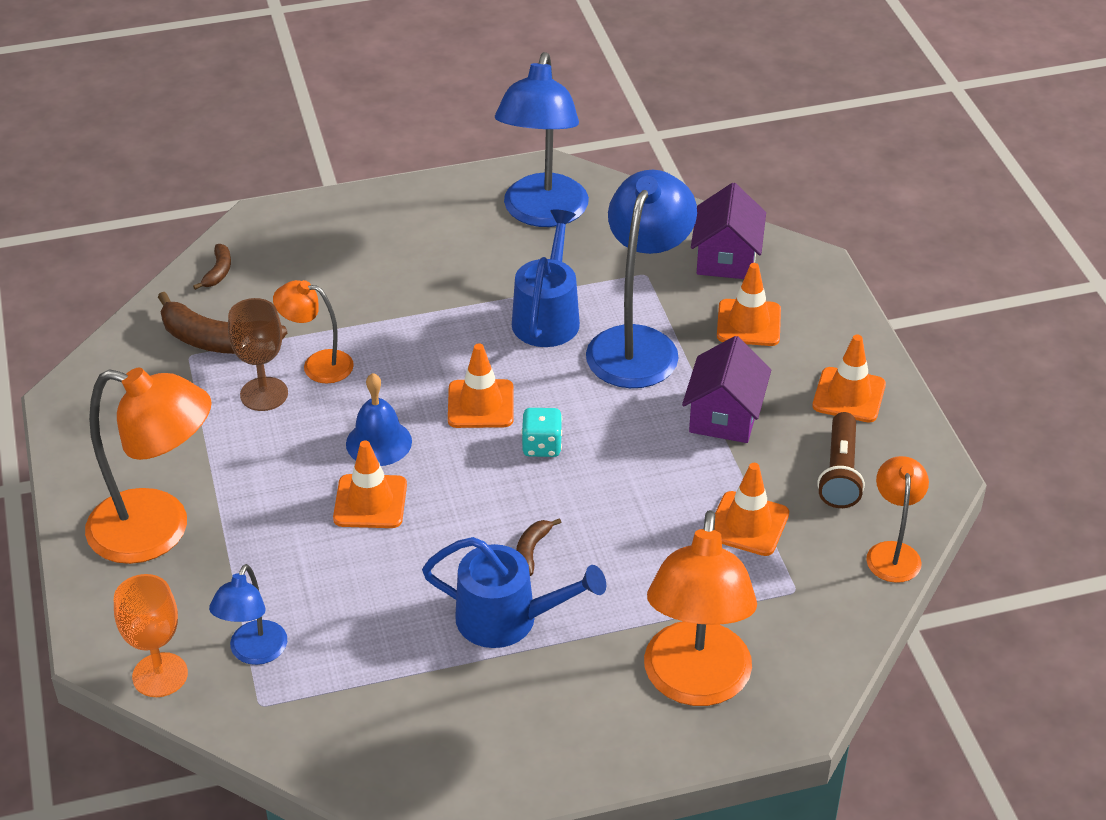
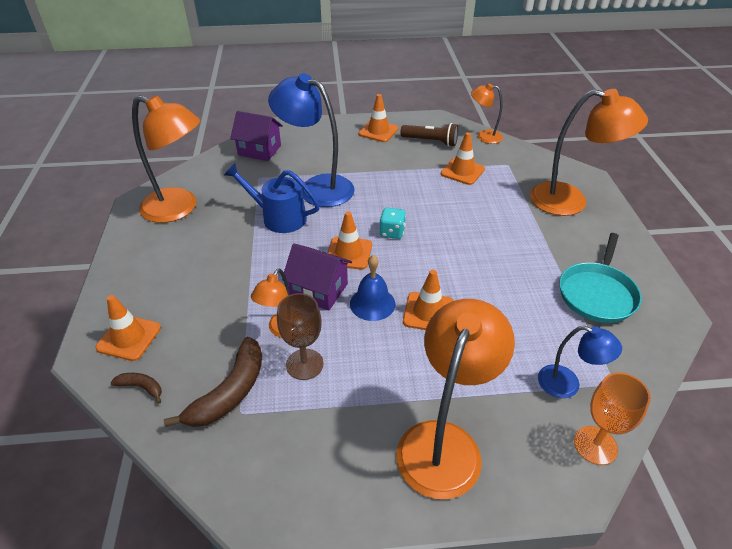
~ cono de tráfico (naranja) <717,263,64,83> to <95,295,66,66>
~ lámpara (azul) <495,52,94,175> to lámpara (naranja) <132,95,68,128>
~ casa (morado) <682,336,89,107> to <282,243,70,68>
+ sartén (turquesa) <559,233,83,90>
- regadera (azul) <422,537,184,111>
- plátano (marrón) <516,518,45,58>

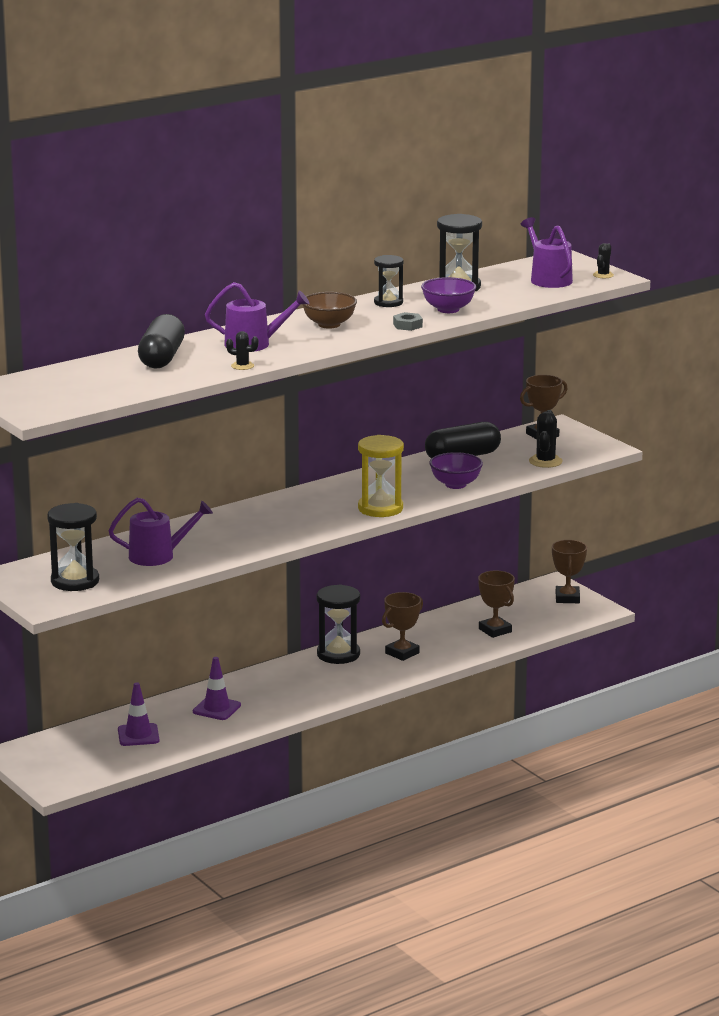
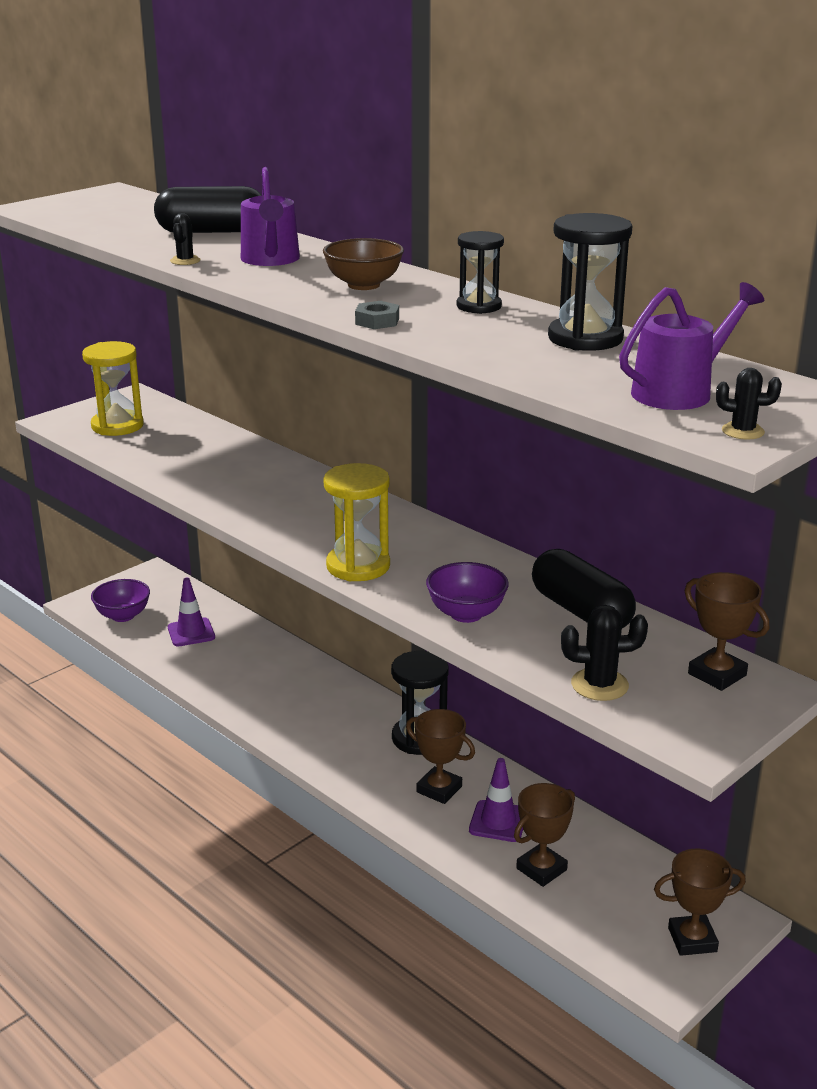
~ reloj de arena (negro) <47,503,52,88> to reloj de arena (amarillo) <82,341,62,95>
~ cuenco (morado) <421,277,55,36> to <91,579,59,43>
~ cono de tráfico (morado) <193,657,48,63> to <469,758,54,84>
- regadera (morado) <108,498,105,68>

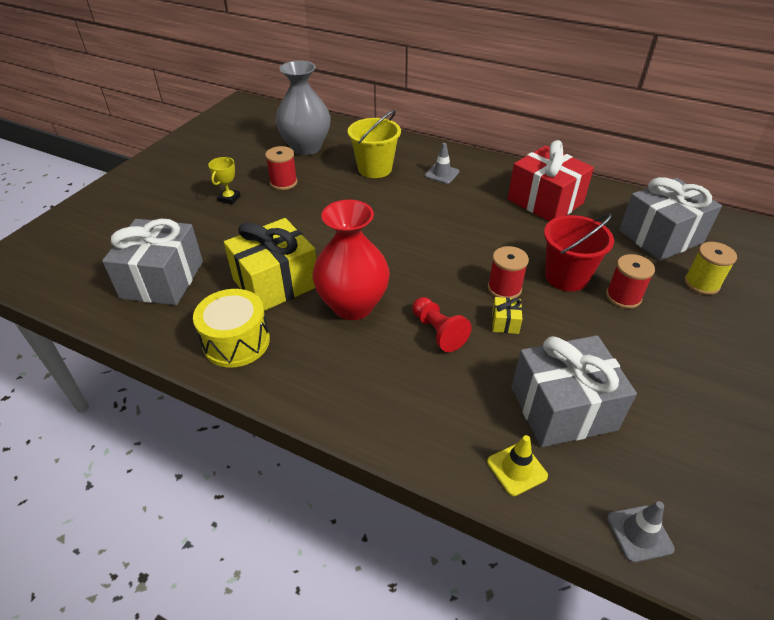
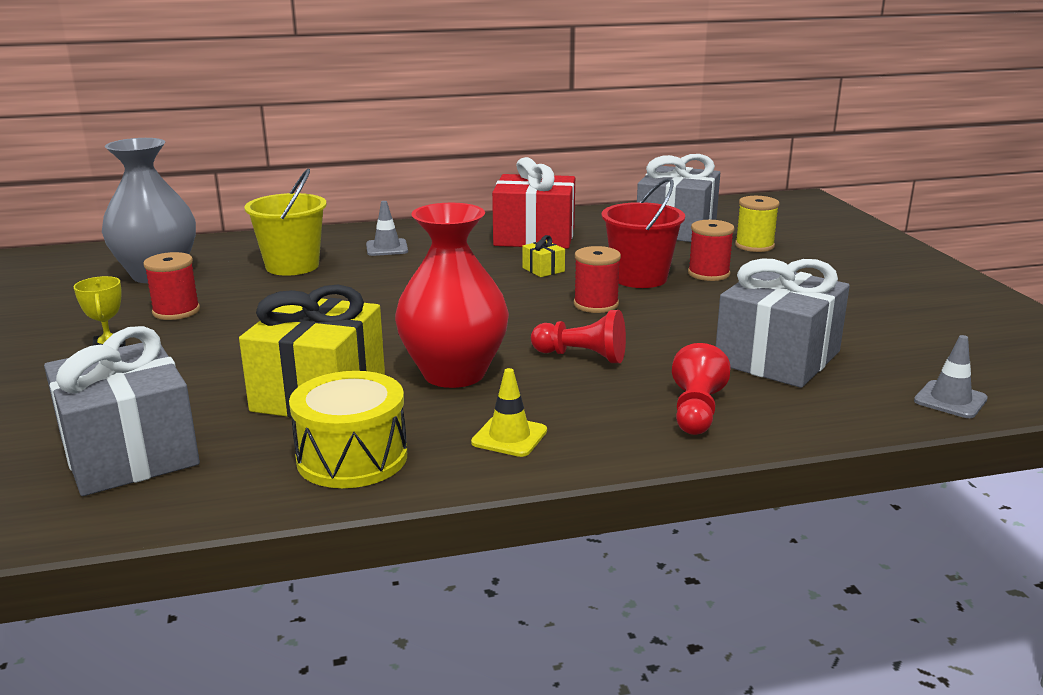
~ cono de tráfico (amarillo) <487,435,61,61> to <471,368,76,89>
~ regalo (amarillo) <492,297,30,37> to <522,235,43,42>
+ peón (rojo) <672,343,59,92>

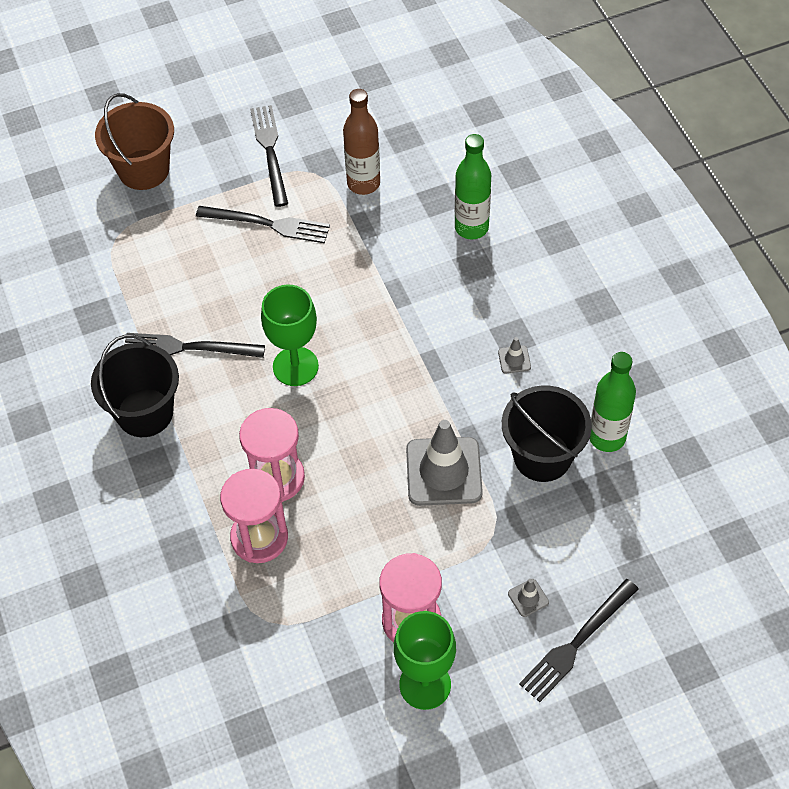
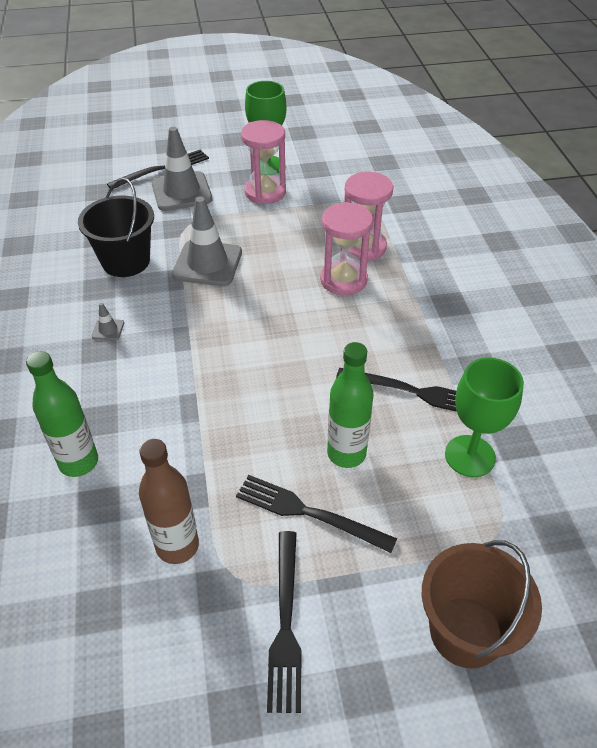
~ cono de tráfico (gris) <508,579,41,38> = <152,127,61,84> x2.38
~ botella (verde) <589,352,47,100> to <327,342,47,126>
~ copa (verde) <261,285,58,101> to <445,357,79,120>
- balde (negro) <91,334,88,103>

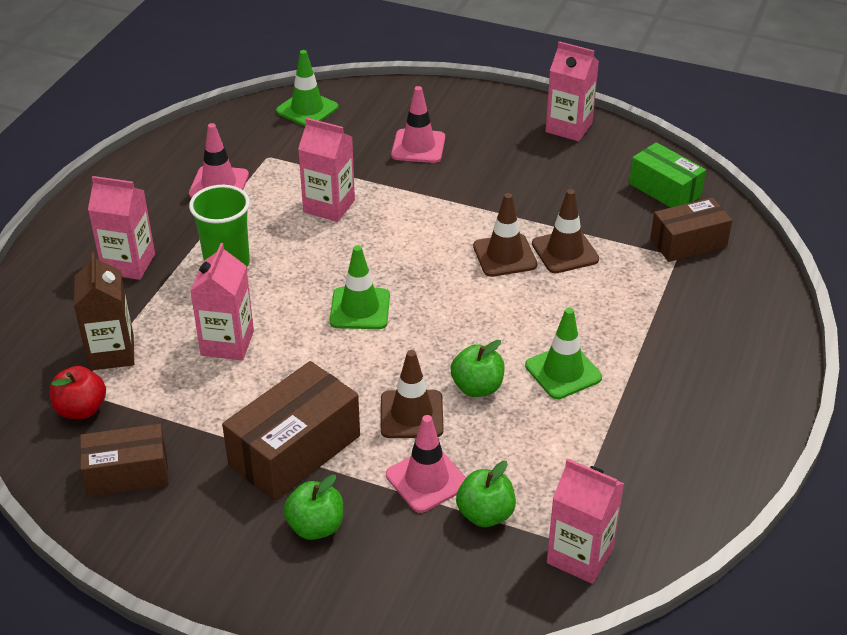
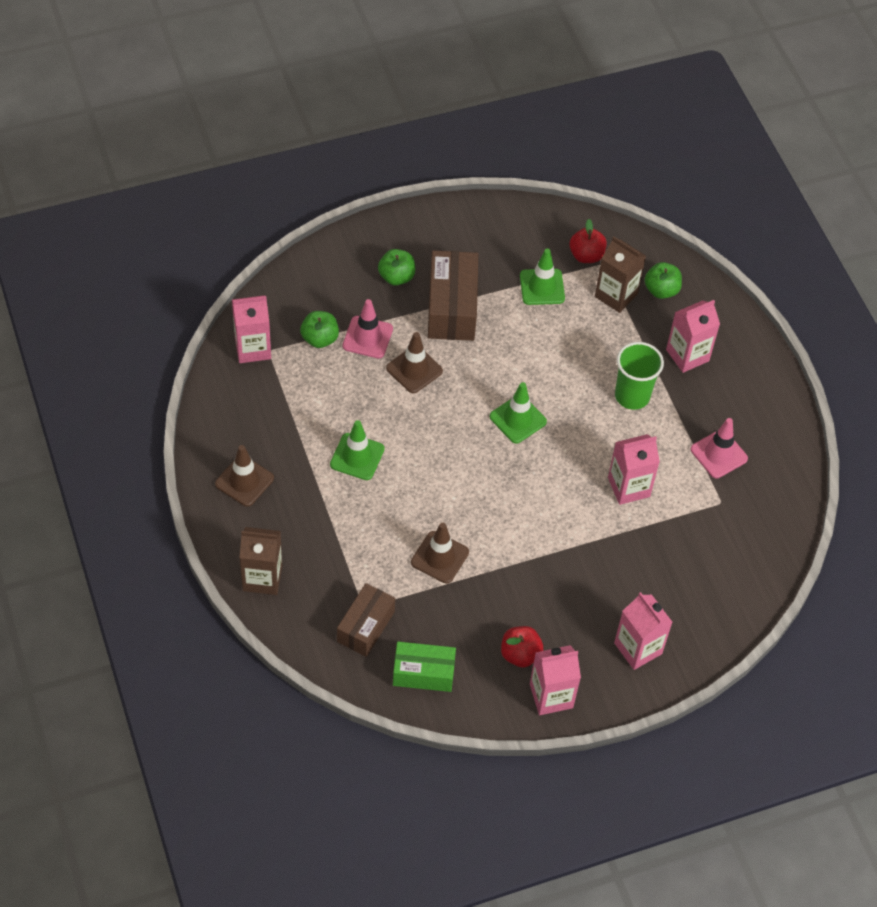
~ cono de tráfico (marrón) <473,193,64,84> to <215,445,59,62>
+ cartón de leche (marrón) <239,527,43,68>
+ manzana (rojo) <501,626,42,42>
~ cono de tráfico (verde) <276,50,62,77> to <520,249,45,56>
~ cartón de leche (rosa) <190,243,64,117> to <614,592,59,78>
~ manzana (verde) <450,340,55,57> to <645,262,37,37>
- caja (marrón) <80,424,89,73>
- cono de tráfico (rosa) <391,86,54,77>

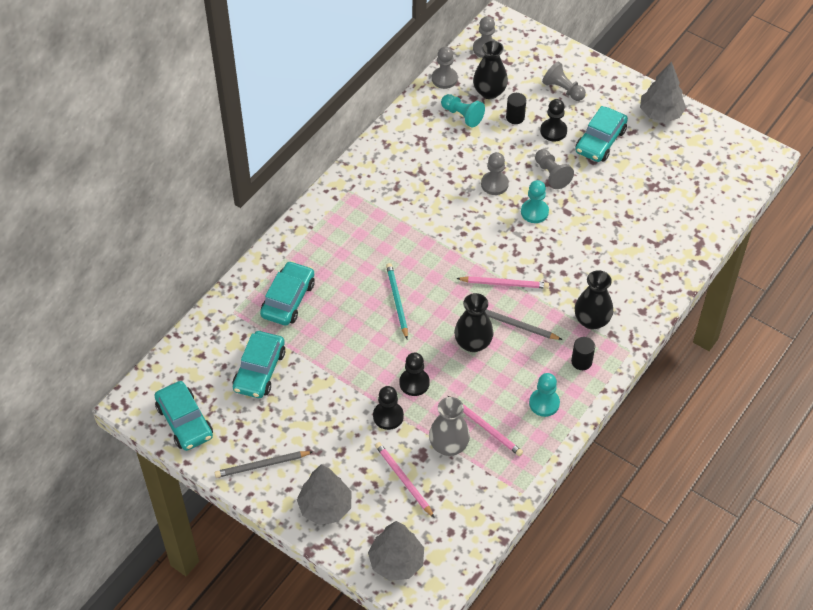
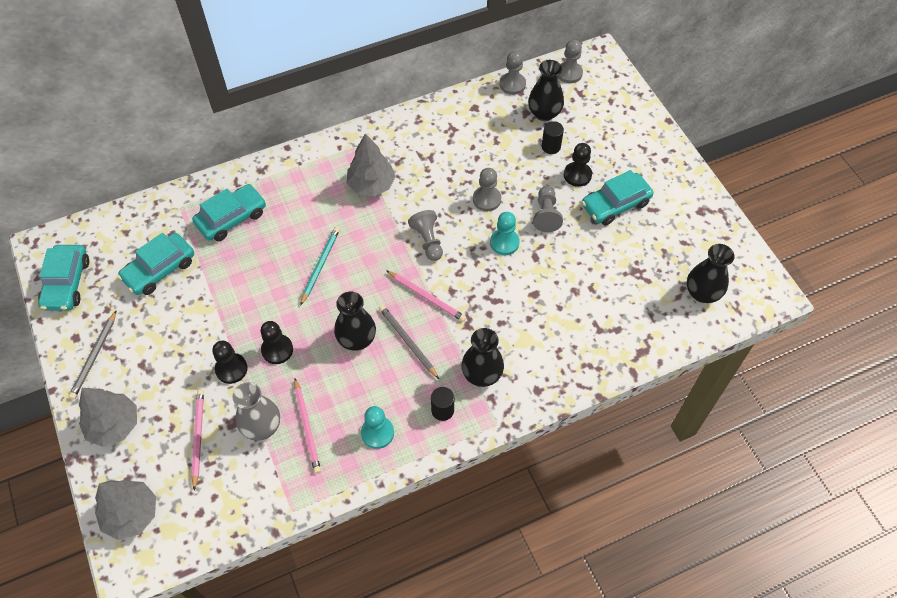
~ lápiz (gris) <215,451,98,27> = <69,311,47,88> 90 degrees counterclockwise
~ árbol (gris) <640,61,46,61> to <347,133,49,63>
~ peón (gris) <542,61,44,40> to <408,210,35,51>
+ florero (negro) <687,244,48,59>
- peón (turquesa) <441,94,44,33>

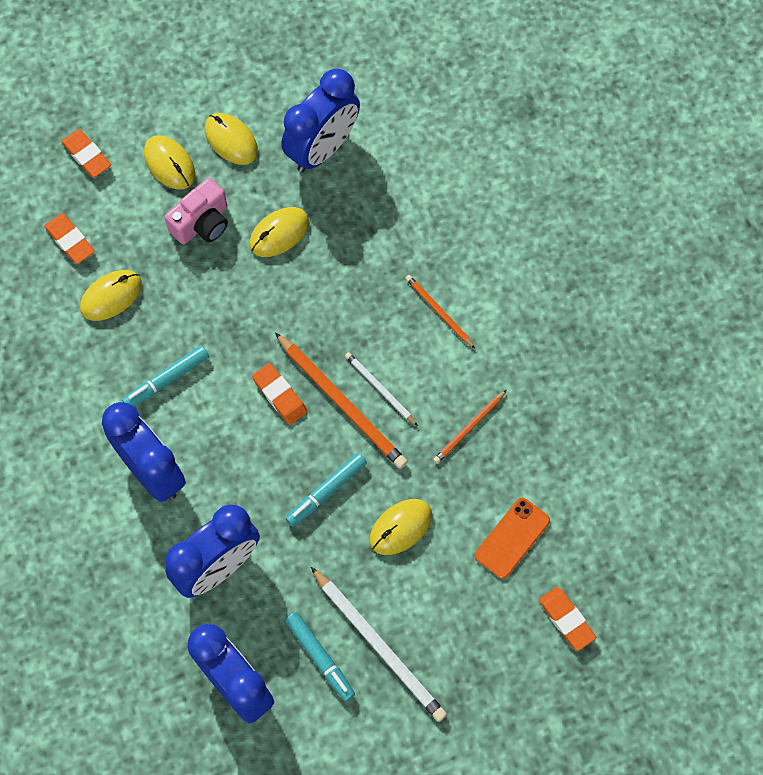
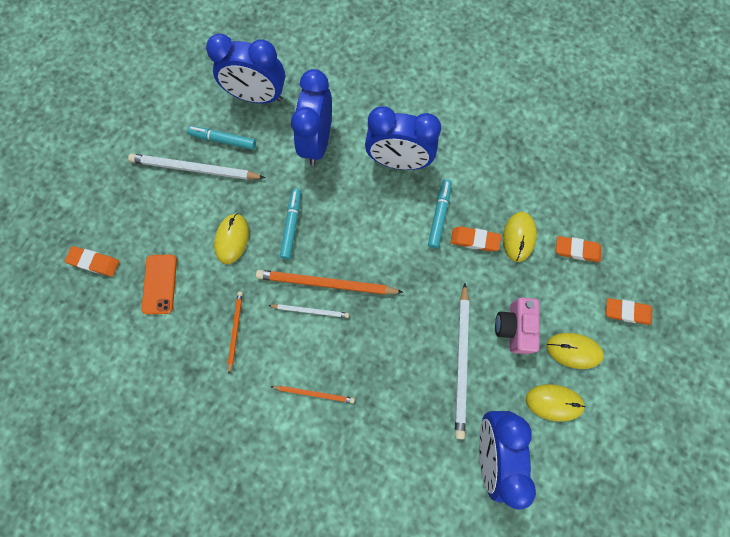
~ goma de borrar (naranja) <252,363,55,62> to <451,226,50,25>
~ ratón (amarillo) <249,207,60,50> to lápiz (blanco) <455,283,14,156>

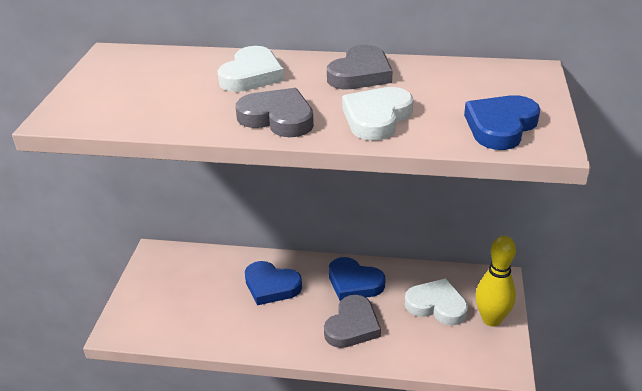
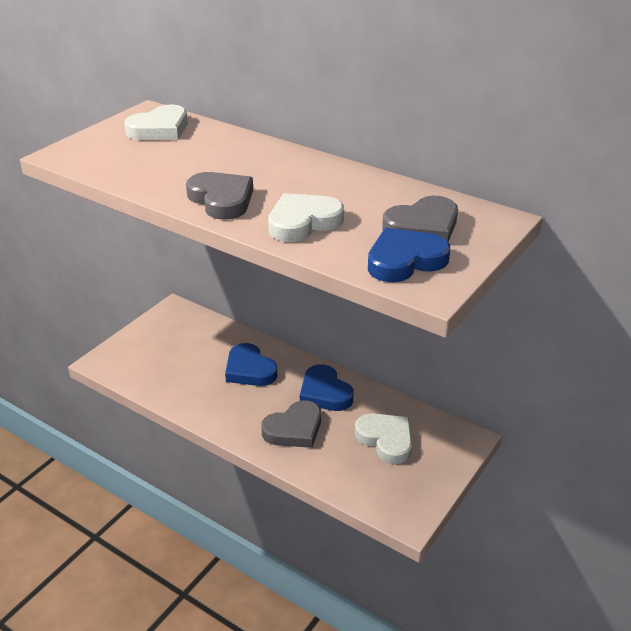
~ corazón (blanco) <217,46,67,46> to <124,104,64,36>
~ corazón (gris) <327,45,66,44> to <382,196,76,46>
- bolo (amarillo) <476,236,40,91>

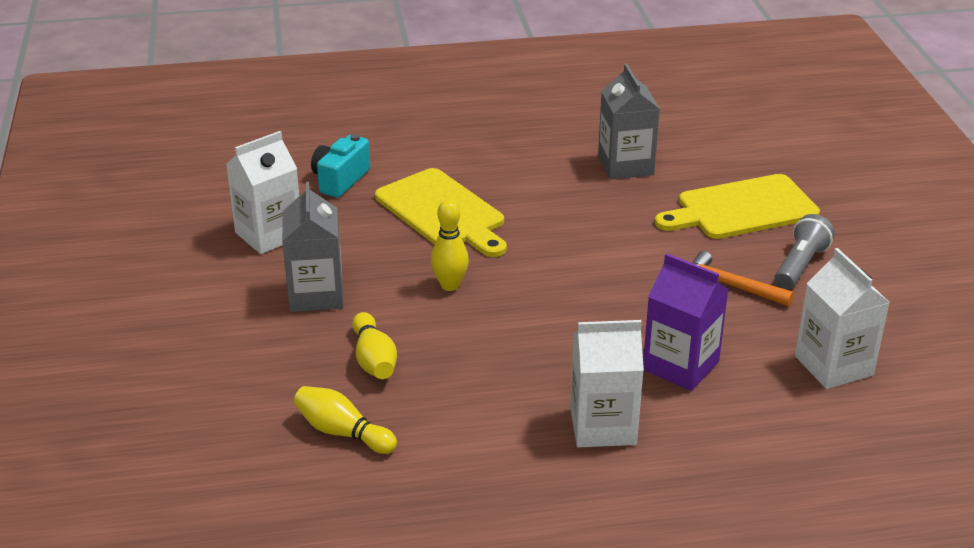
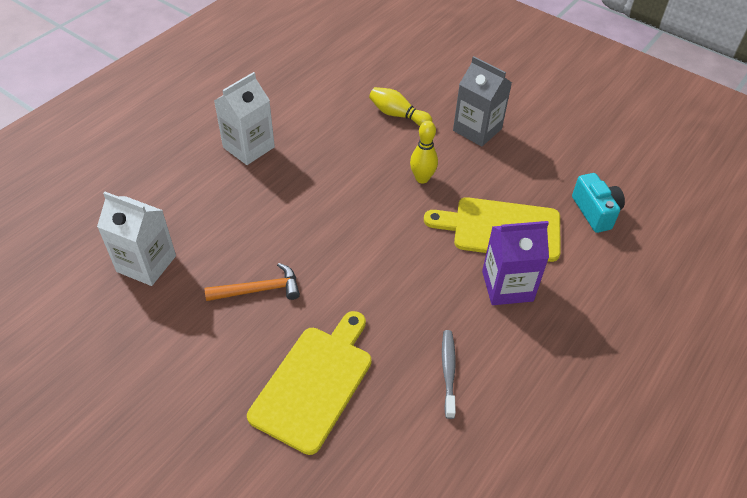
~ cartón de leche (gris) <598,63,62,117> to cepillo de dientes (gris) <442,330,14,89>
~ cartón de leche (morado) <643,253,86,138> to <482,221,67,84>
- cartón de leche (blanco) <226,131,73,123>
- bolo (amarillo) <294,386,103,68>
- lámpara de mano (gris) <775,214,60,75>

